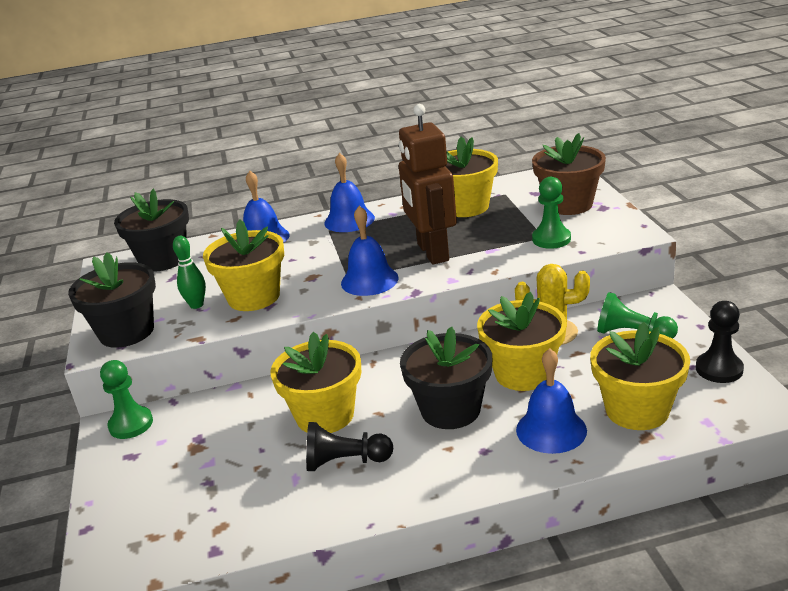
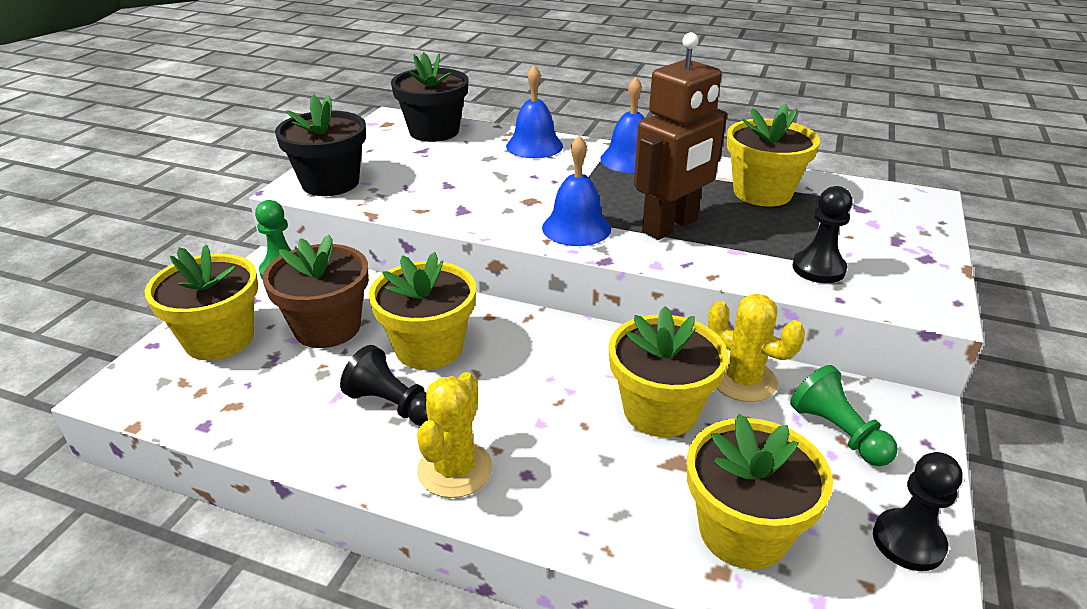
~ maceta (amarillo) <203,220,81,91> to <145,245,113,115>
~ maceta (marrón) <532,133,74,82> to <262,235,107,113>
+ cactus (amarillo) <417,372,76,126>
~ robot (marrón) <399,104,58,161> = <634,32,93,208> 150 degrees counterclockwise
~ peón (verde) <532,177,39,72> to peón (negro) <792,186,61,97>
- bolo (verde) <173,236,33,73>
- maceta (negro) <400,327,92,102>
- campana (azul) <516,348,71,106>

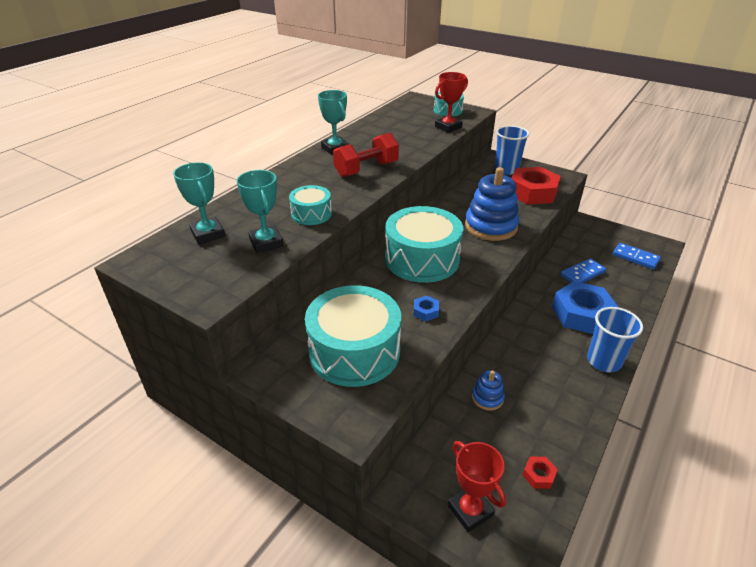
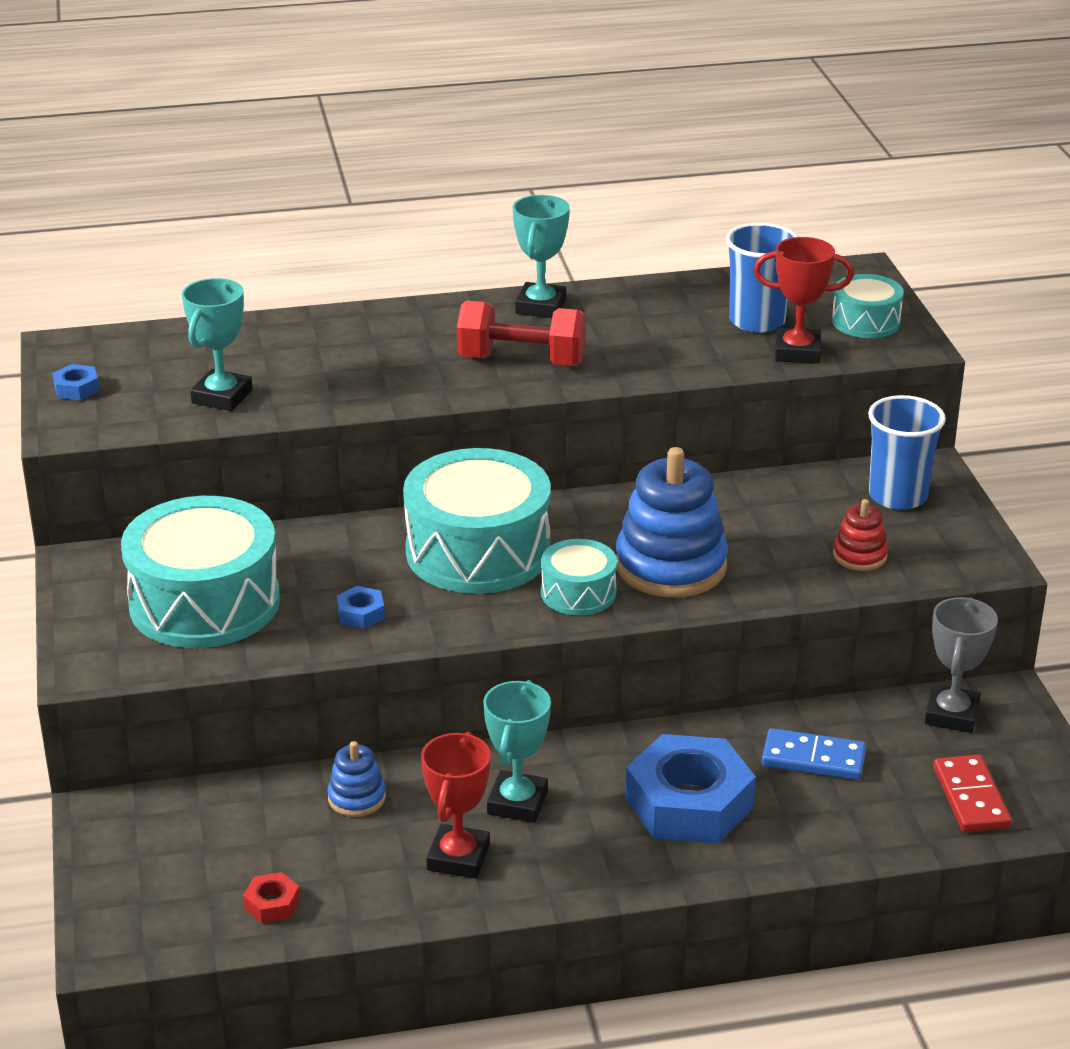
+ tuerca (azul) <53,364,47,36>
~ trofeo (rojo) <448,441,58,91> to <421,732,70,146>
~ trofeo (turquesa) <173,162,52,82> to <483,680,68,143>
~ tambor (turquesa) <289,185,43,40> to <541,539,76,77>
~ vaso (azul) <587,307,56,65> to <726,223,72,110>
~ tuerca (rojo) <511,167,50,38> to juguete apilable (rojo) <833,499,55,72>
+ trofeo (gris) <925,597,73,136>
~ ficha de dominó (azul) <612,243,49,27> to ficha de dominó (rojo) <934,755,78,77>

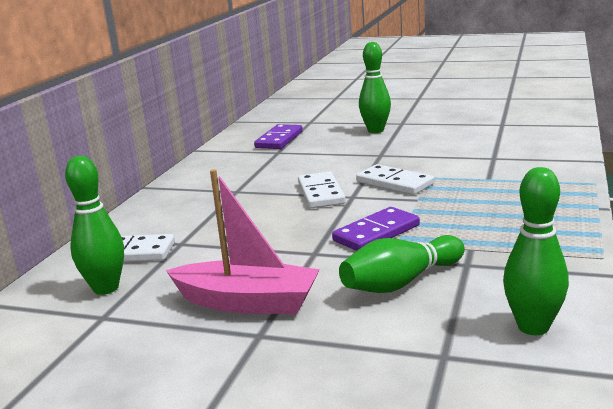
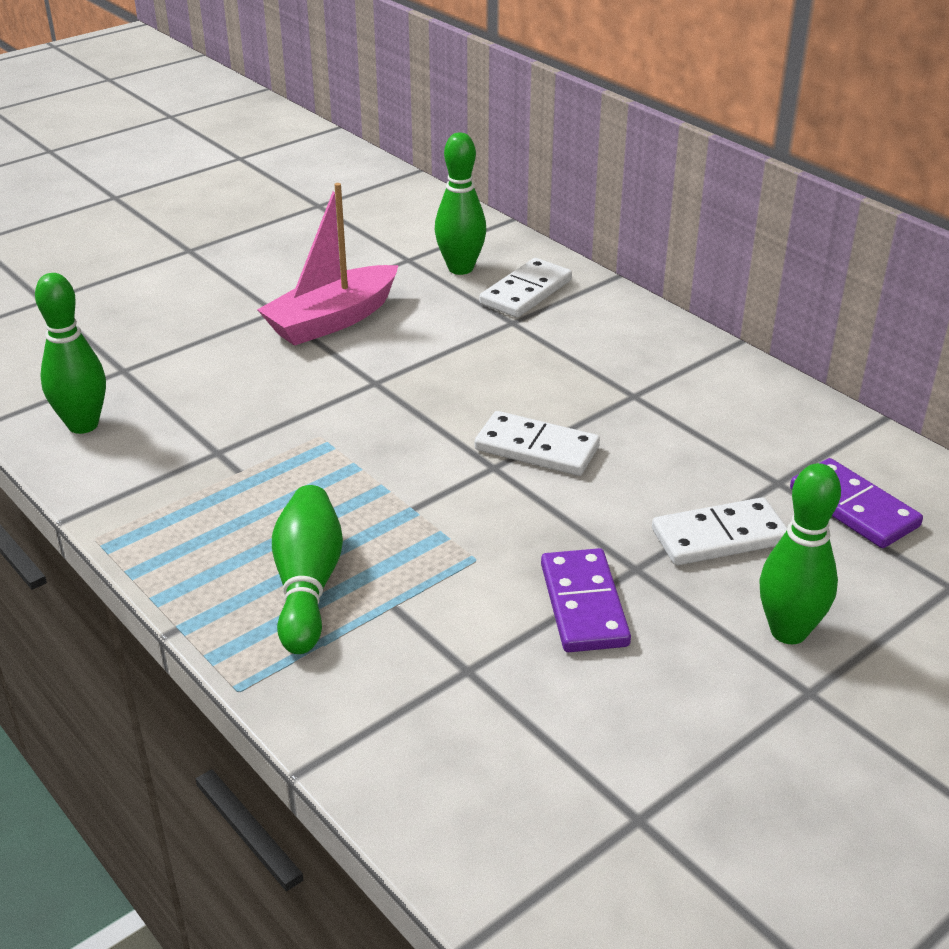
~ bolo (verde) <339,235,126,58> to <272,485,71,169>
~ ficha de dominó (morado) <332,207,88,44> to <541,548,90,104>
~ ficha de dominó (blanco) <356,164,78,31> to <652,497,135,68>

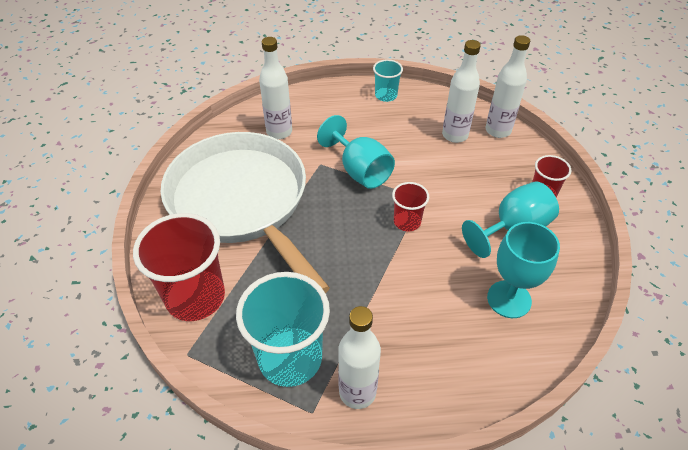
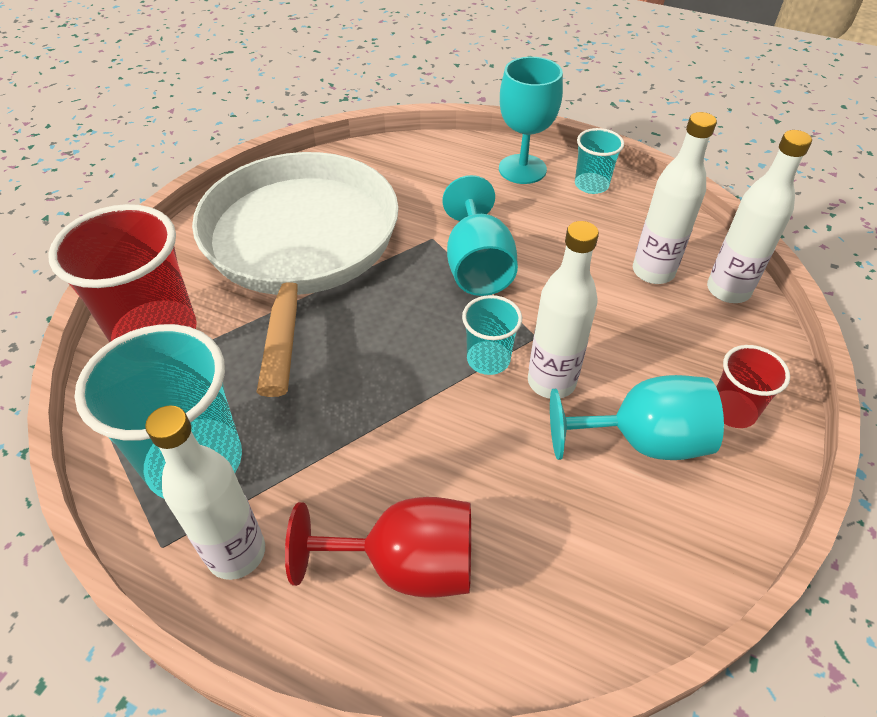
+ copa (rojo) <285,497,186,101>
~ vaso (rojo) <392,182,37,50> to vaso (turquesa) <462,295,60,80>
~ copa (turquesa) <487,222,73,96> to <499,57,64,127>
~ botella (blanco) <259,37,33,102> to <528,221,71,177>

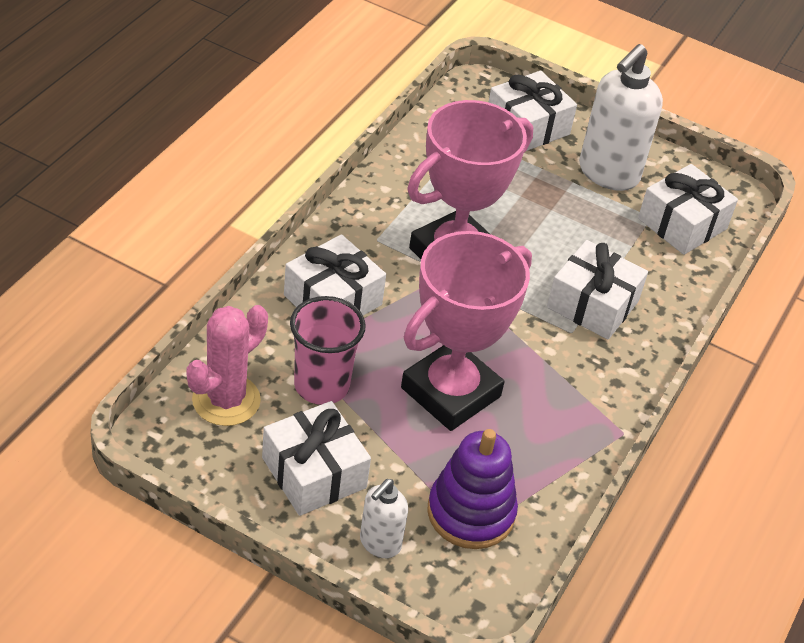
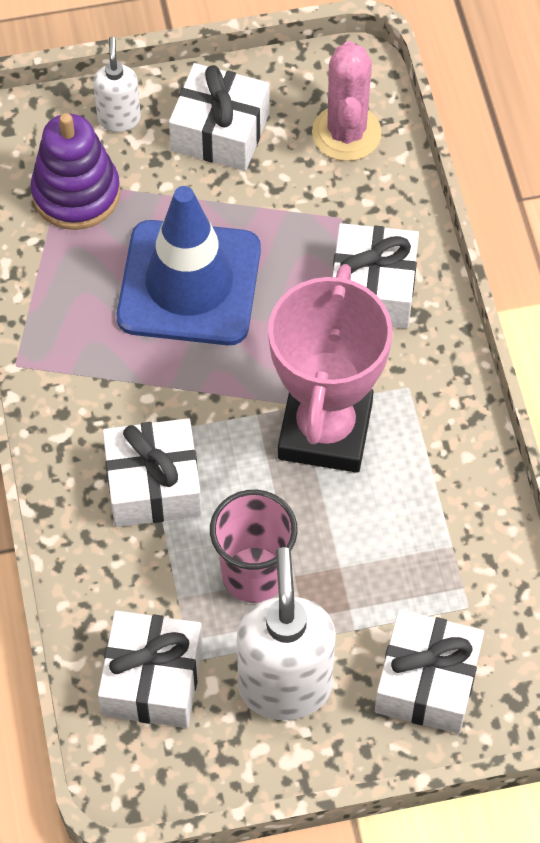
~ trofeo (rosa) <401,231,131,200> to cono de tráfico (azul) <117,186,144,159>
~ vaso (rosa) <290,296,76,109> to <210,490,88,113>

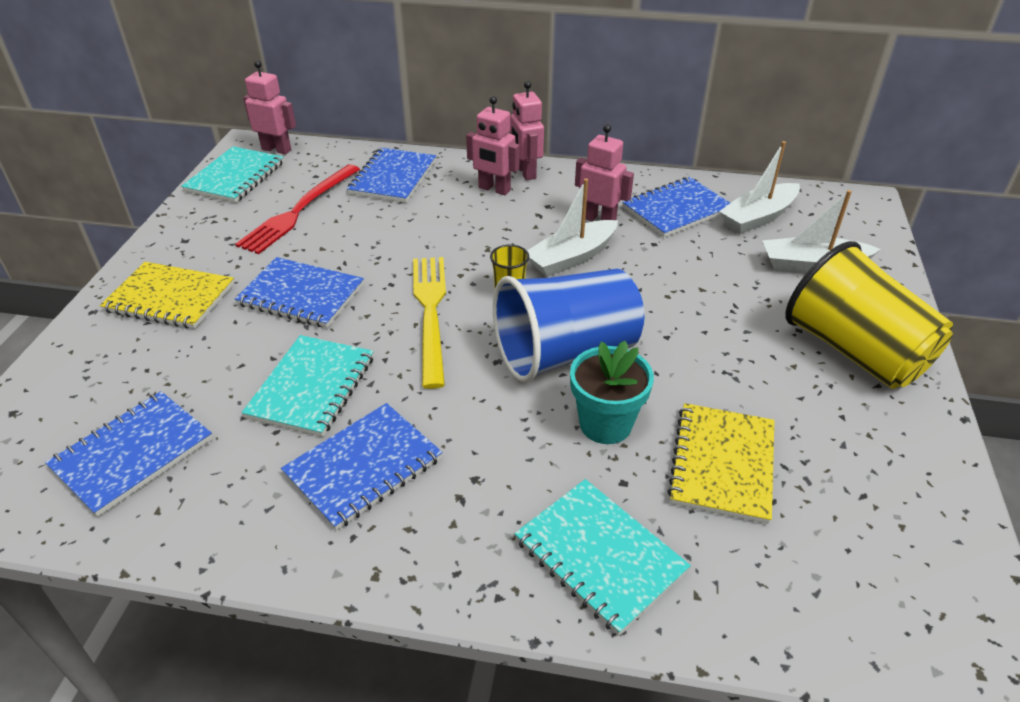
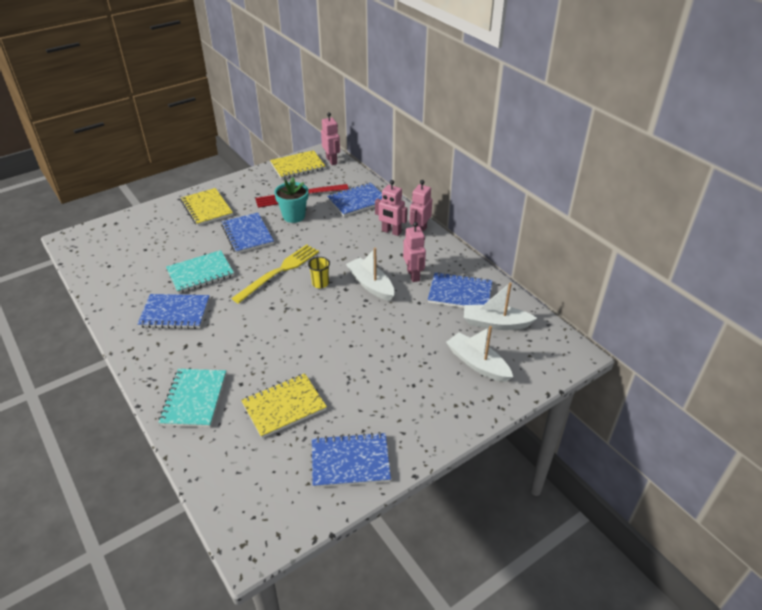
~ cuaderno (turquesa) <181,146,103,57> to cuaderno (amarillo) <270,150,55,29>
~ maceta (turquesa) <570,341,84,103> to <274,177,35,46>
~ cuaderno (azul) <45,391,168,126> to <312,432,79,56>
~ barco (blanco) <527,179,91,98> = <346,248,48,53> 45 degrees clockwise
~ robot (rosa) <466,96,54,99> = <375,180,33,56> 45 degrees counterclockwise
- vaso (azul) <493,269,151,114>
- vaso (amarillo) <785,241,168,148>

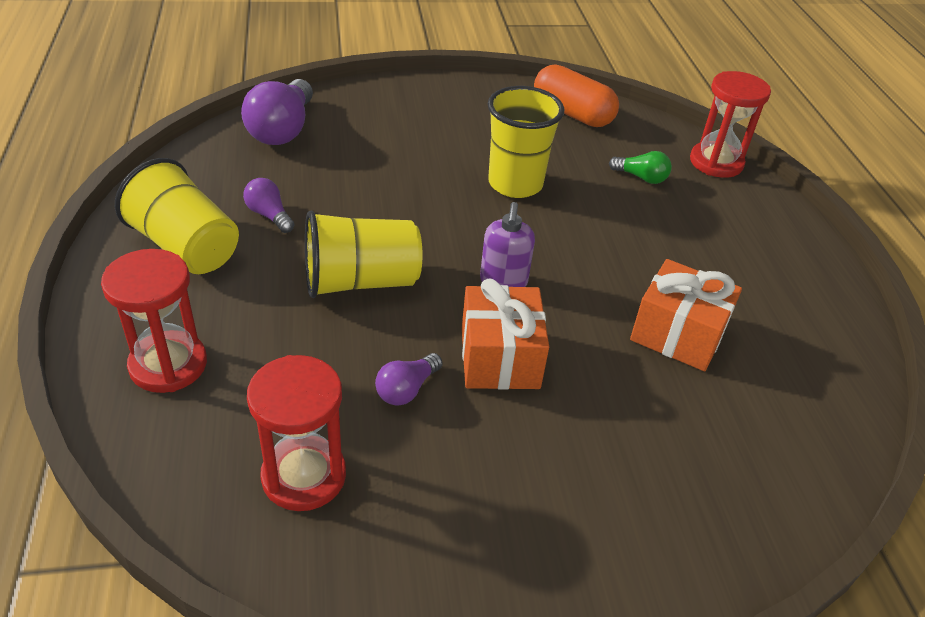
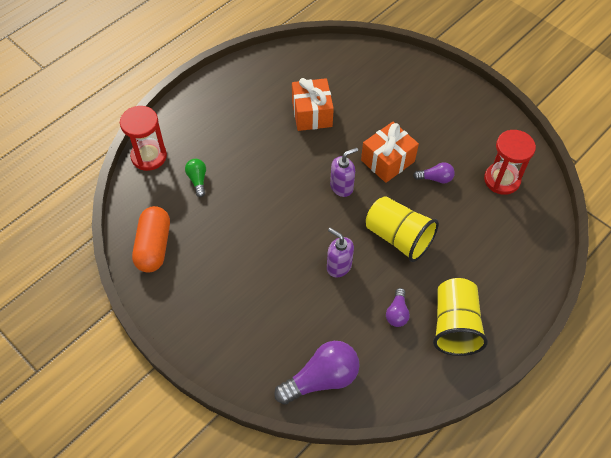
+ dispensador de jabón (morado) <327,228,27,49>
- reloj de arena (rojo) <101,249,106,144>
- vaso (amarillo) <488,86,76,112>

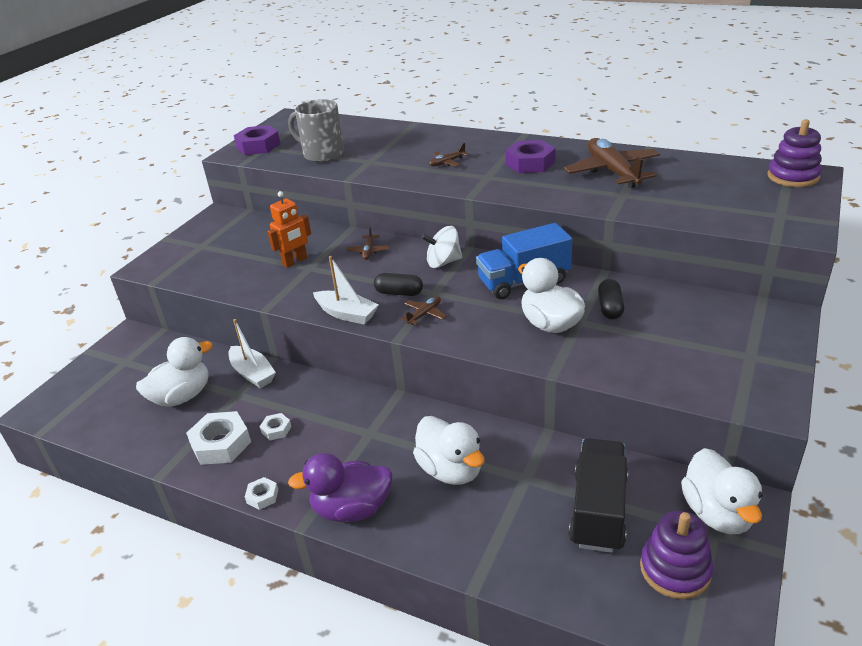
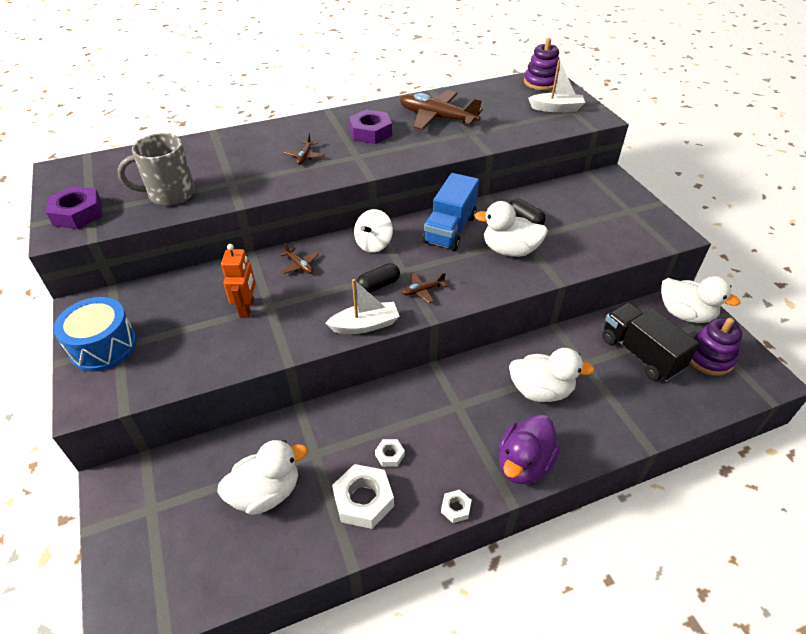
+ tambor (azul) <53,297,84,75>
~ pato (blanco) <136,337,77,70> = <217,440,91,75> 60 degrees clockwise
~ avión (marrón) <401,296,45,29> = <402,273,45,30> 105 degrees counterclockwise
~ barco (blanco) <229,319,47,69> to <528,60,57,52>

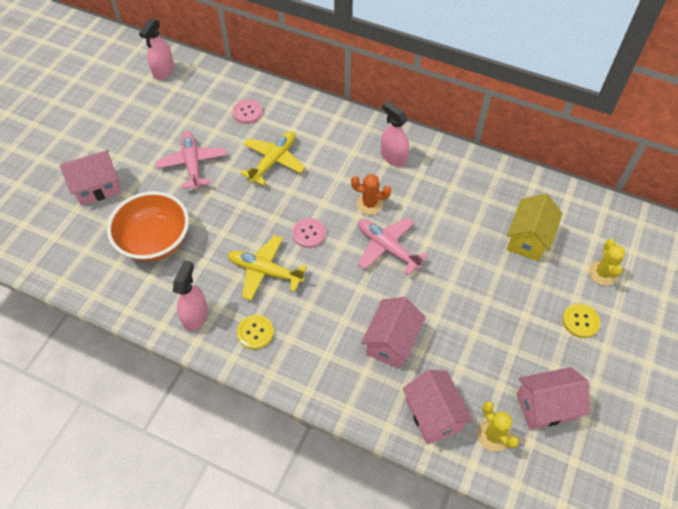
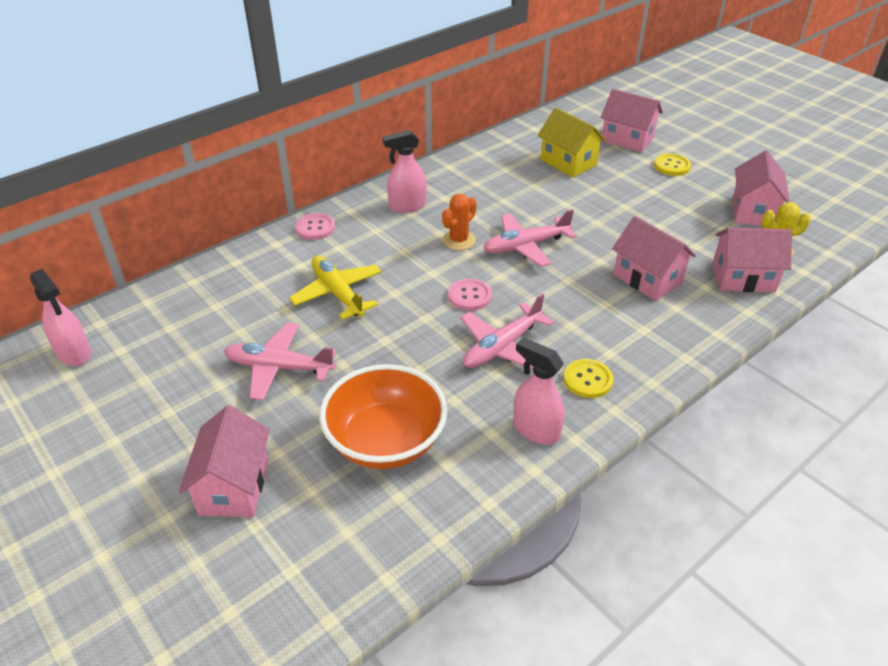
~ botón (rosa) <232,99,30,25> to <295,213,40,27>
~ avión (amarillo) <228,235,79,65> to avión (rosa) <460,293,94,76>
~ cactus (amarillo) <589,239,36,47> to casa (rosa) <601,89,62,63>

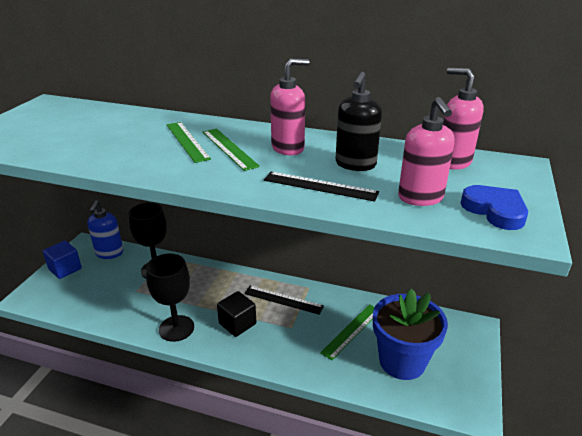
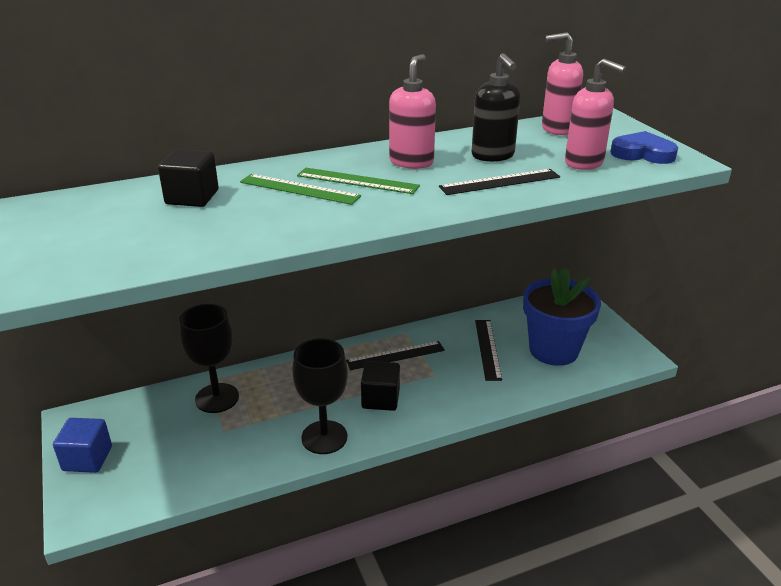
+ cubo (negro) <158,149,61,58>
~ regla (verde) <320,304,55,56> to regla (negro) <475,320,27,61>
- dispensador de jabón (azul) <87,200,37,59>

